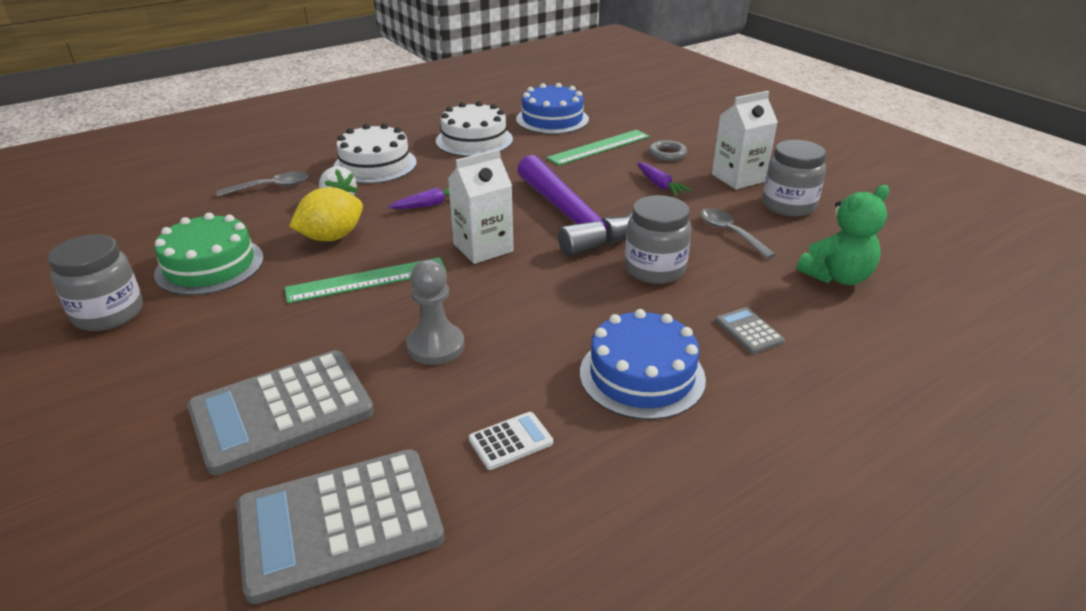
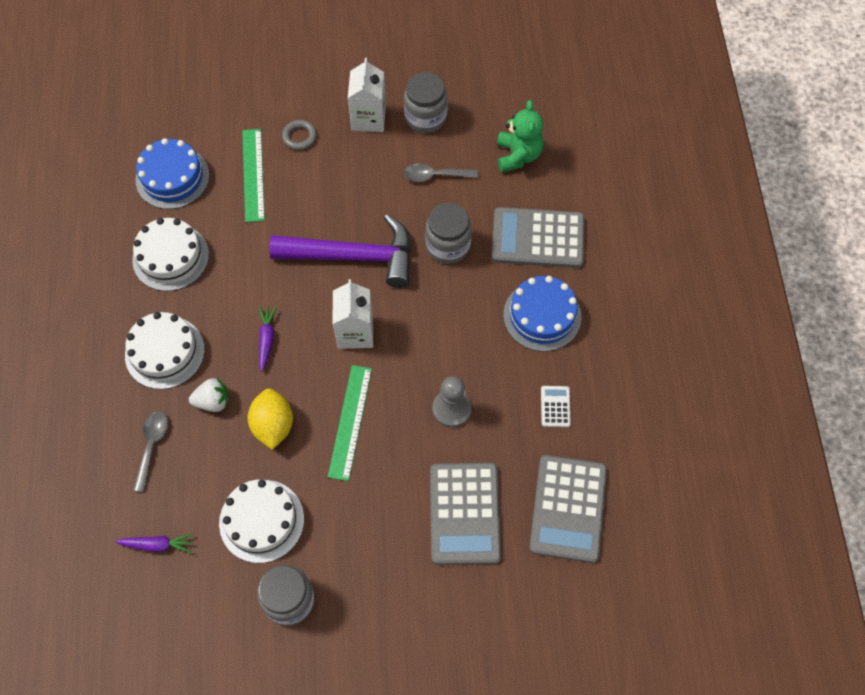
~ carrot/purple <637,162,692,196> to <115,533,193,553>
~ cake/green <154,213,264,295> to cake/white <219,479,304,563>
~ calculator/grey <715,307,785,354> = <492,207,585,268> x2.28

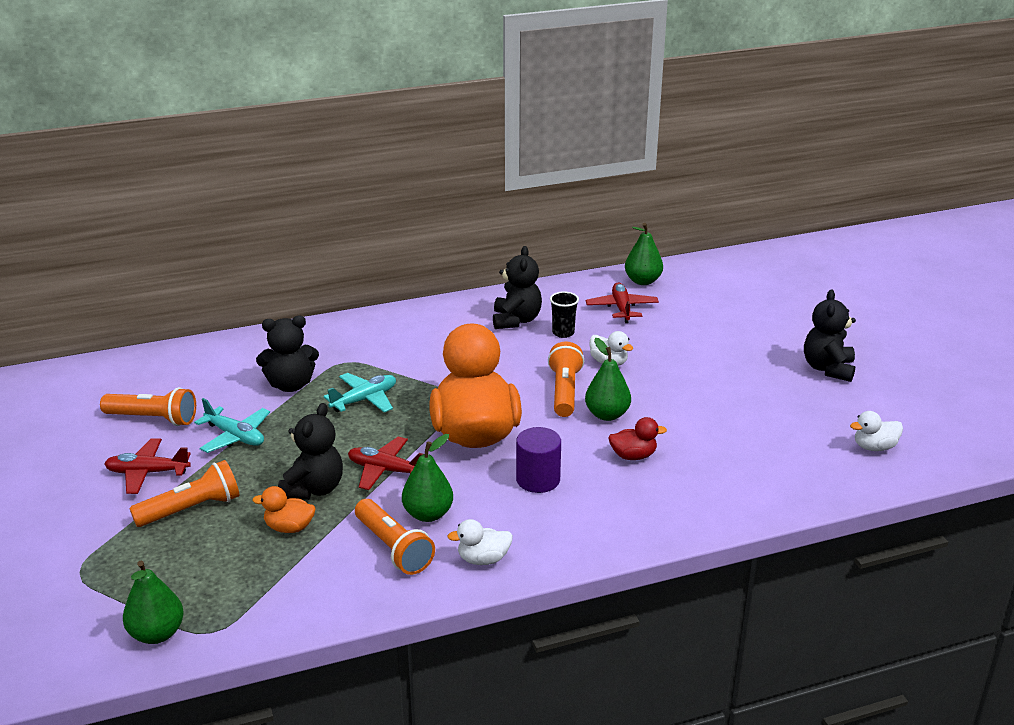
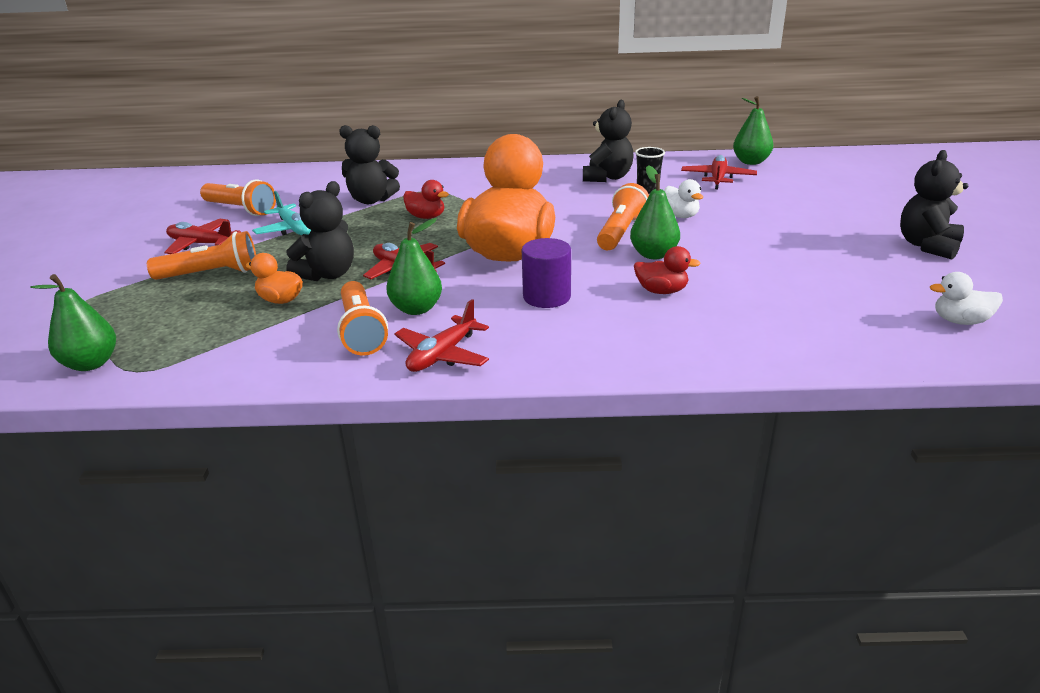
~ duck/white <447,519,513,565> to plane/red <394,299,489,372>
~ plane/turquoise <323,373,396,413> to duck/red <403,180,449,219>

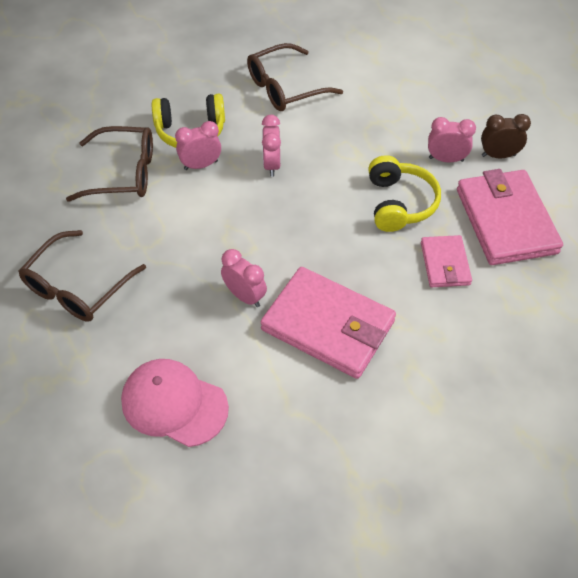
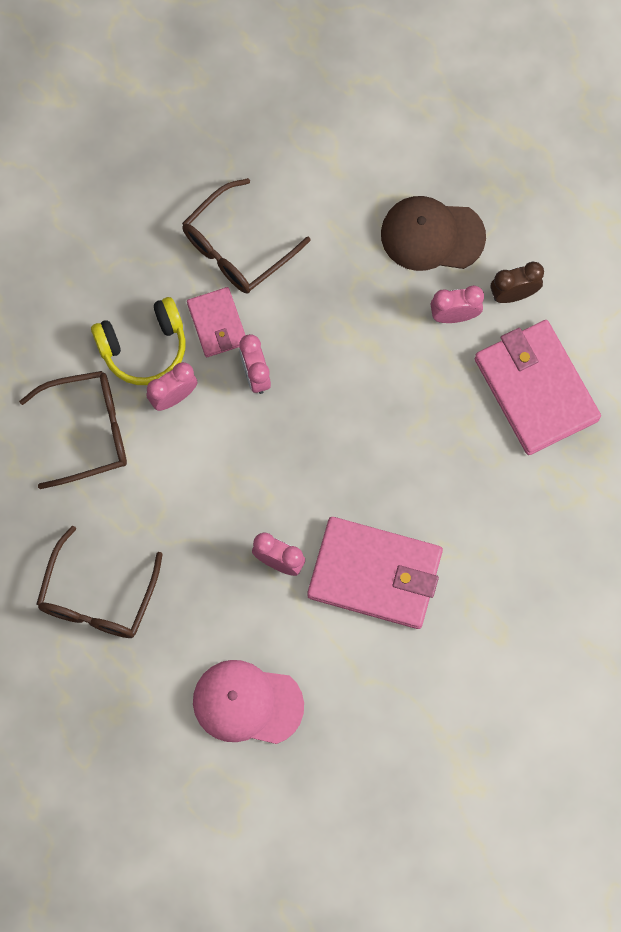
~ wallet/pink <421,235,472,287> to <187,287,245,357>
+ cap/brown <381,196,486,271>
- headphones/yellow <368,155,441,232>

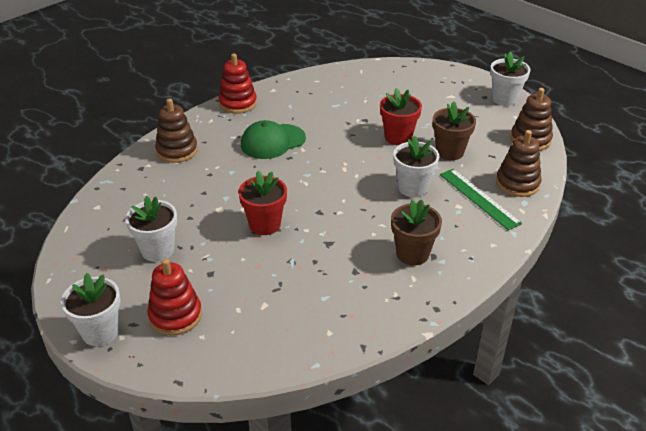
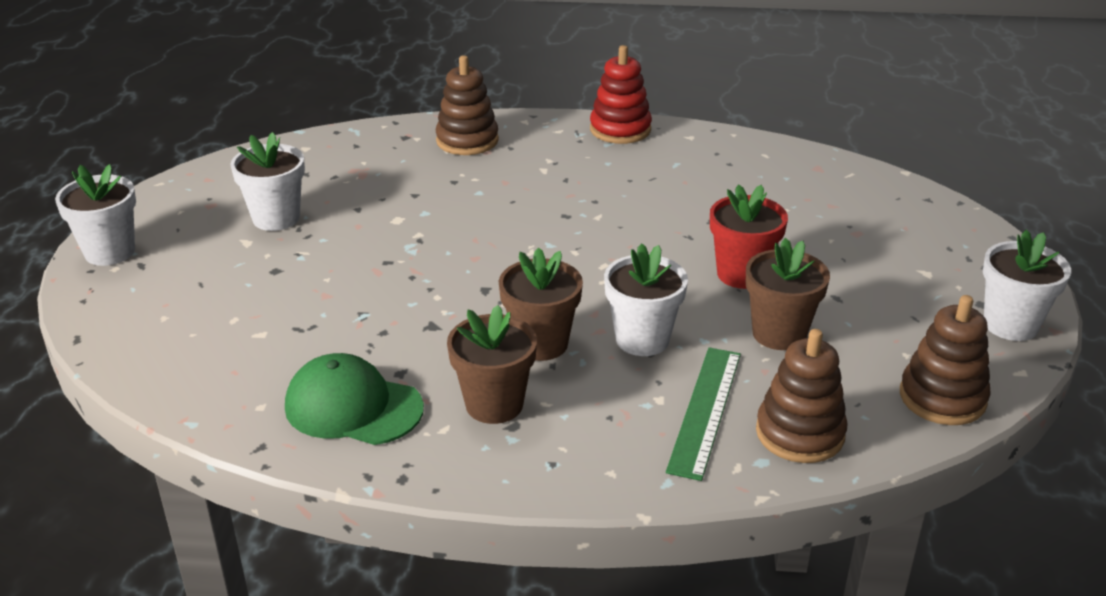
~ cap/green <241,120,306,159> to <285,353,424,445>
+ flower pot/brown <499,247,583,361>
- stacking toy/red <147,259,202,336>
- flower pot/red <238,171,287,235>

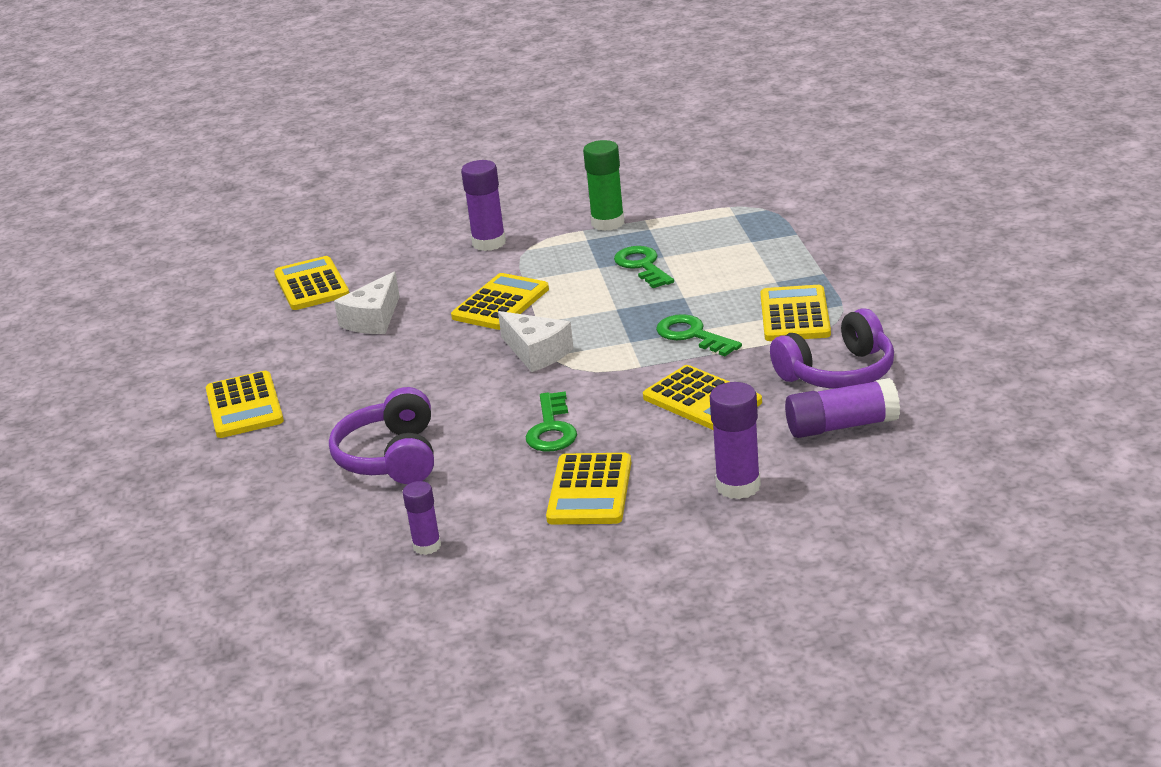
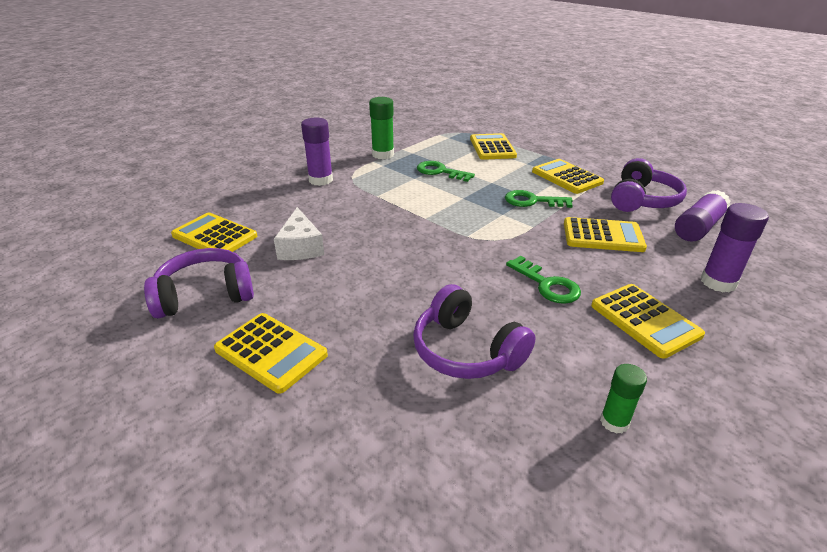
+ headphones/purple <144,248,254,318>
~ calculator/yellow <451,273,549,330> to <470,133,517,160>
~ glue stick/purple <403,481,441,555> to glue stick/green <600,364,647,434>
- cheese/white <498,311,574,372>

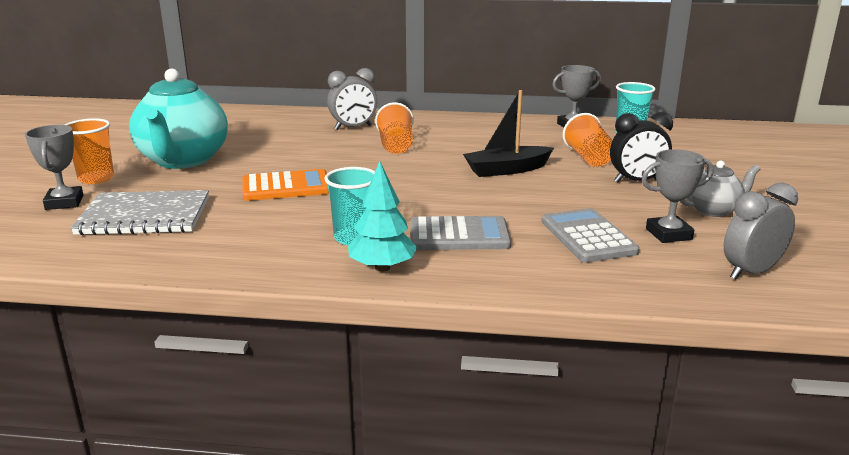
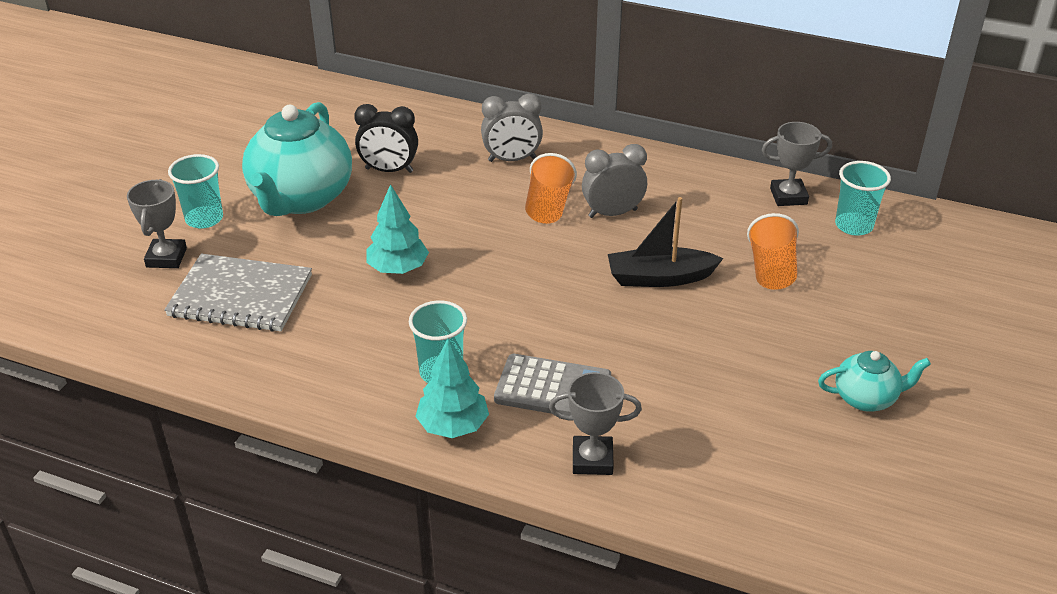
~ cup/orange <65,118,114,184> to cup/turquoise <168,154,223,229>
~ clock/black <610,112,673,183> to <354,104,418,173>
~ calculator/orange <243,169,329,201> to tree/turquoise <366,184,429,274>
~ trophy/grey <642,149,714,243> to <549,372,642,475>
~ clock/grey <724,183,798,280> to <582,144,647,218>
~ teapot/grey <680,161,760,217> to teapot/turquoise <818,351,931,412>
- calculator/grey <541,208,640,262>

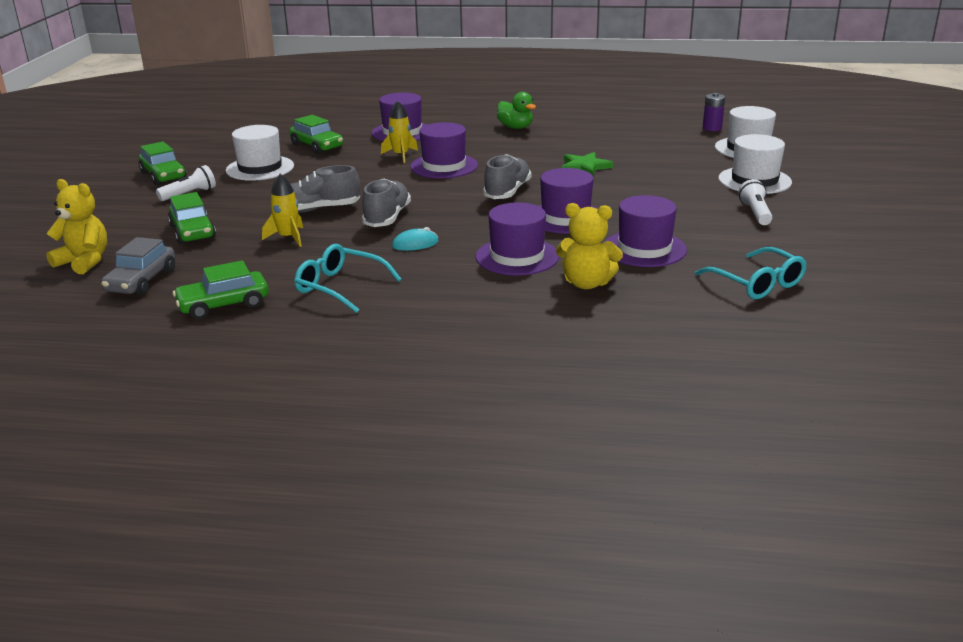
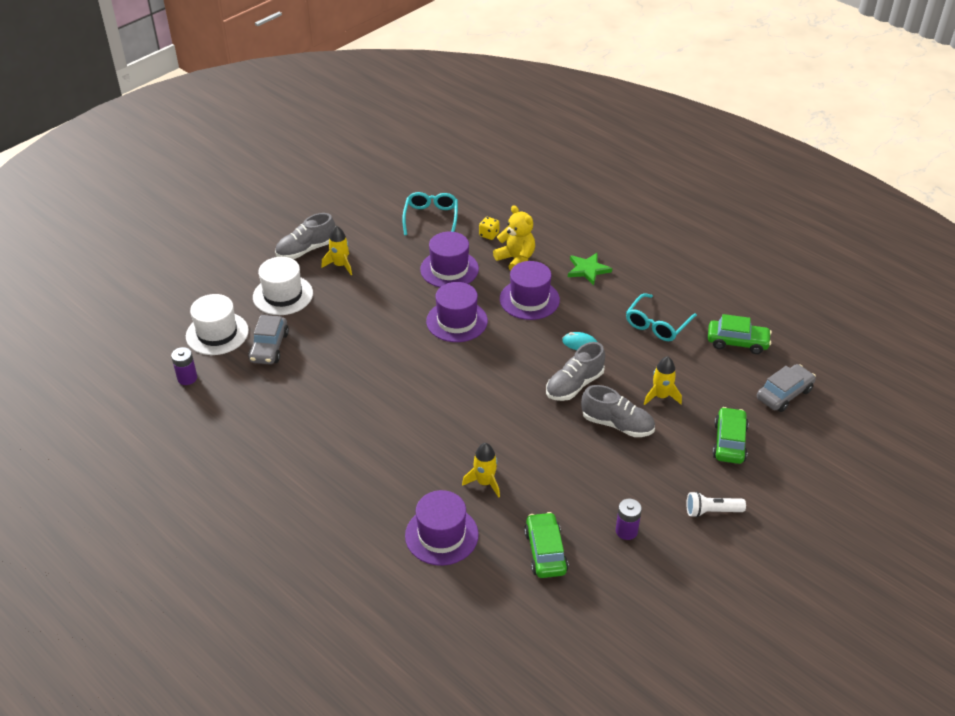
+ car/grey <248,315,289,364>
~ shoe/grey <483,154,531,199> to <275,213,335,259>
~ flashlight/white <738,179,772,225> to rocket/yellow <321,226,352,275>
+ dice/yellow <479,217,499,240>
~ star/green <562,152,614,175> to <568,253,612,285>
~ hat/white <226,125,294,181> to battery/purple <616,499,642,540>
~ glasses/turquoise <294,244,401,313> = <626,293,697,341> 60 degrees clockwise
- teddy bear/yellow <46,179,107,274>
- car/green <139,141,186,185>
- hat/purple <410,122,478,178>
- duck/green <497,92,536,129>

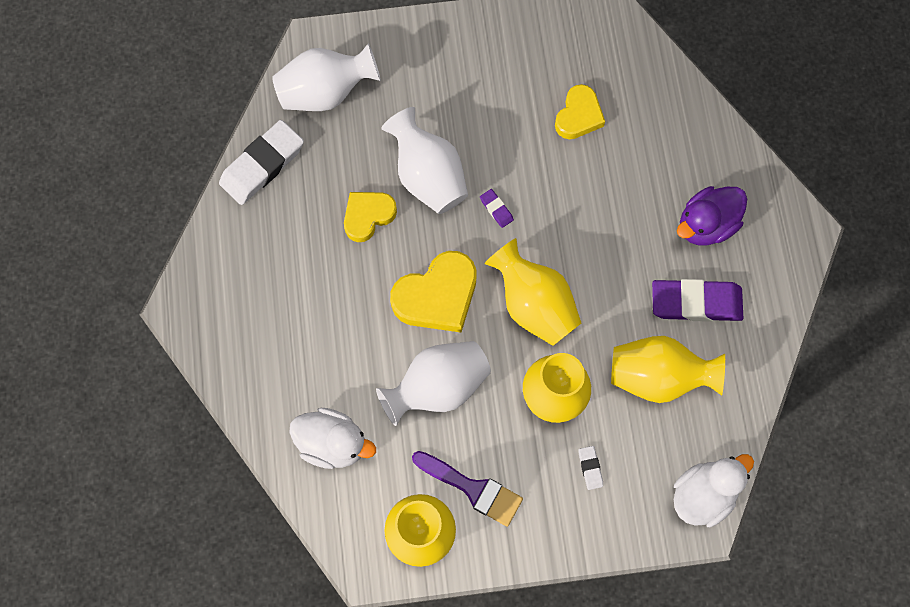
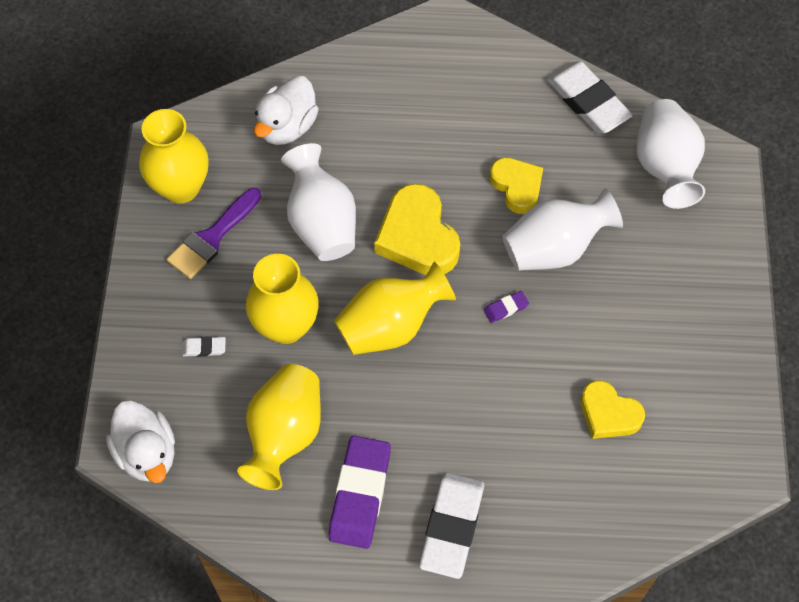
~ duck/purple <677,186,747,245> to eraser/white <419,472,484,579>

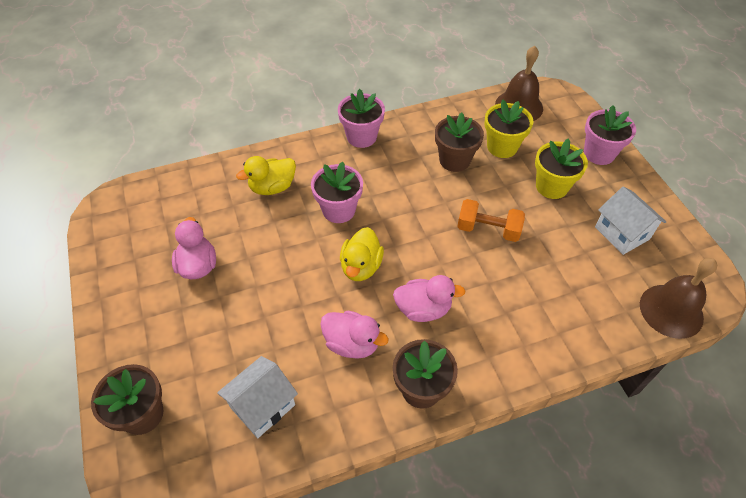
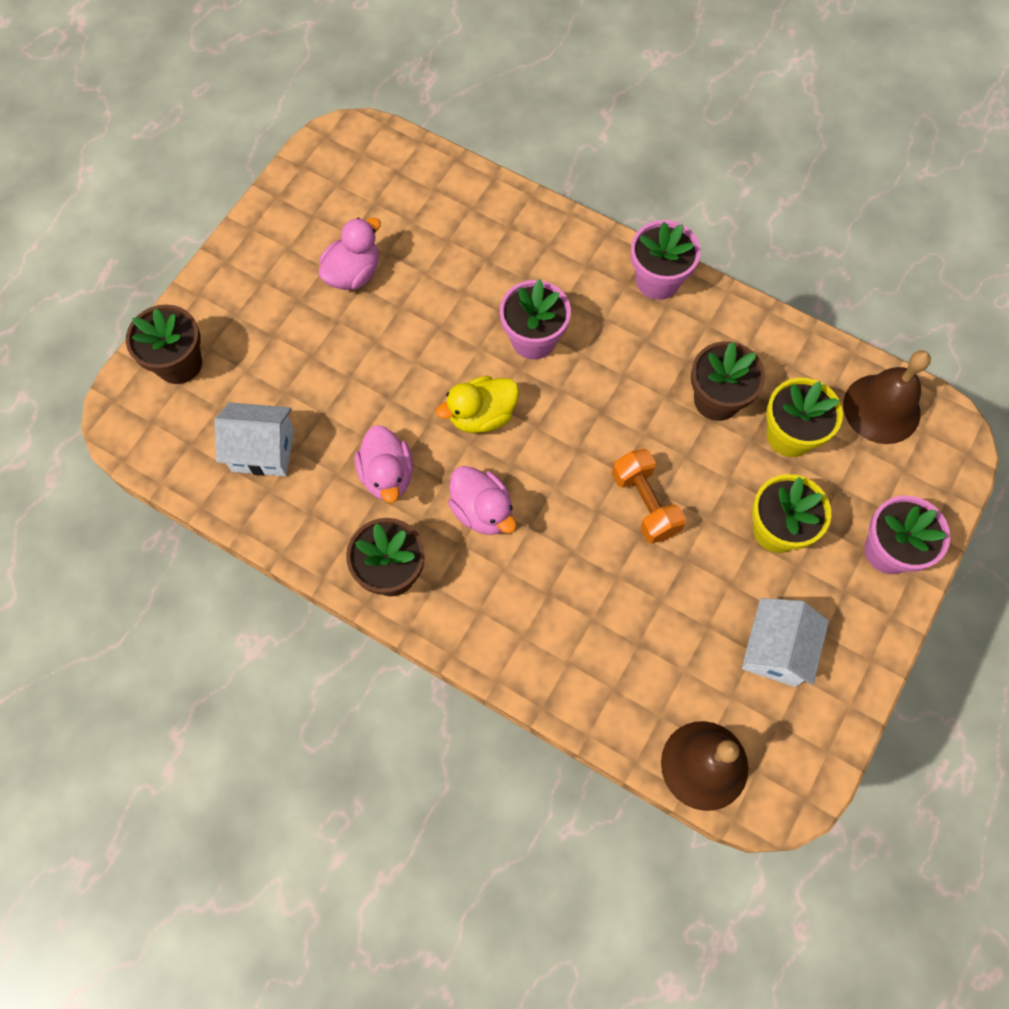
- duck/yellow <236,156,296,195>

